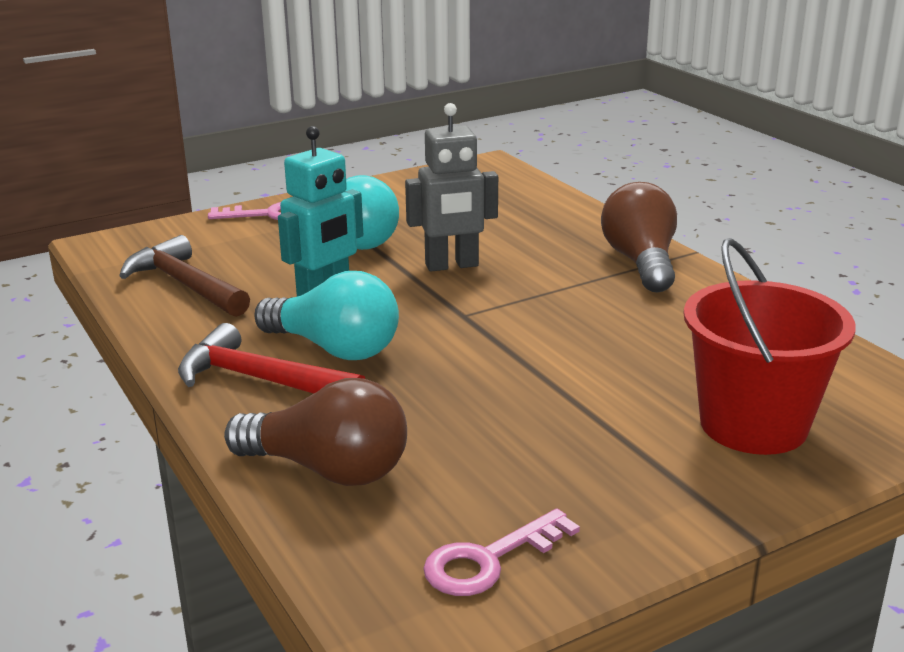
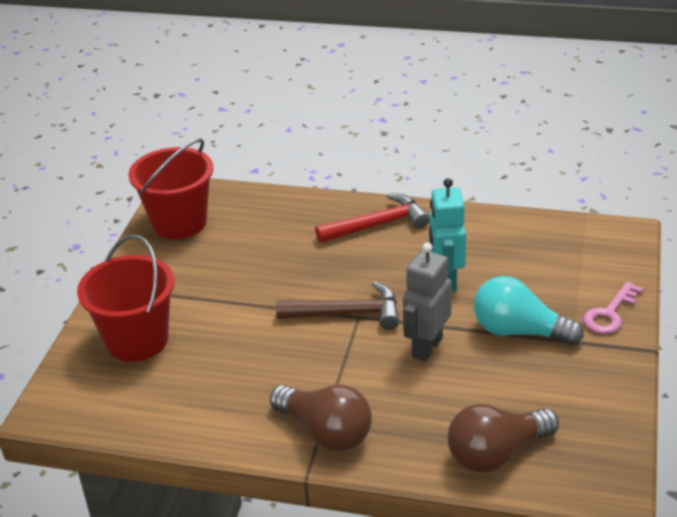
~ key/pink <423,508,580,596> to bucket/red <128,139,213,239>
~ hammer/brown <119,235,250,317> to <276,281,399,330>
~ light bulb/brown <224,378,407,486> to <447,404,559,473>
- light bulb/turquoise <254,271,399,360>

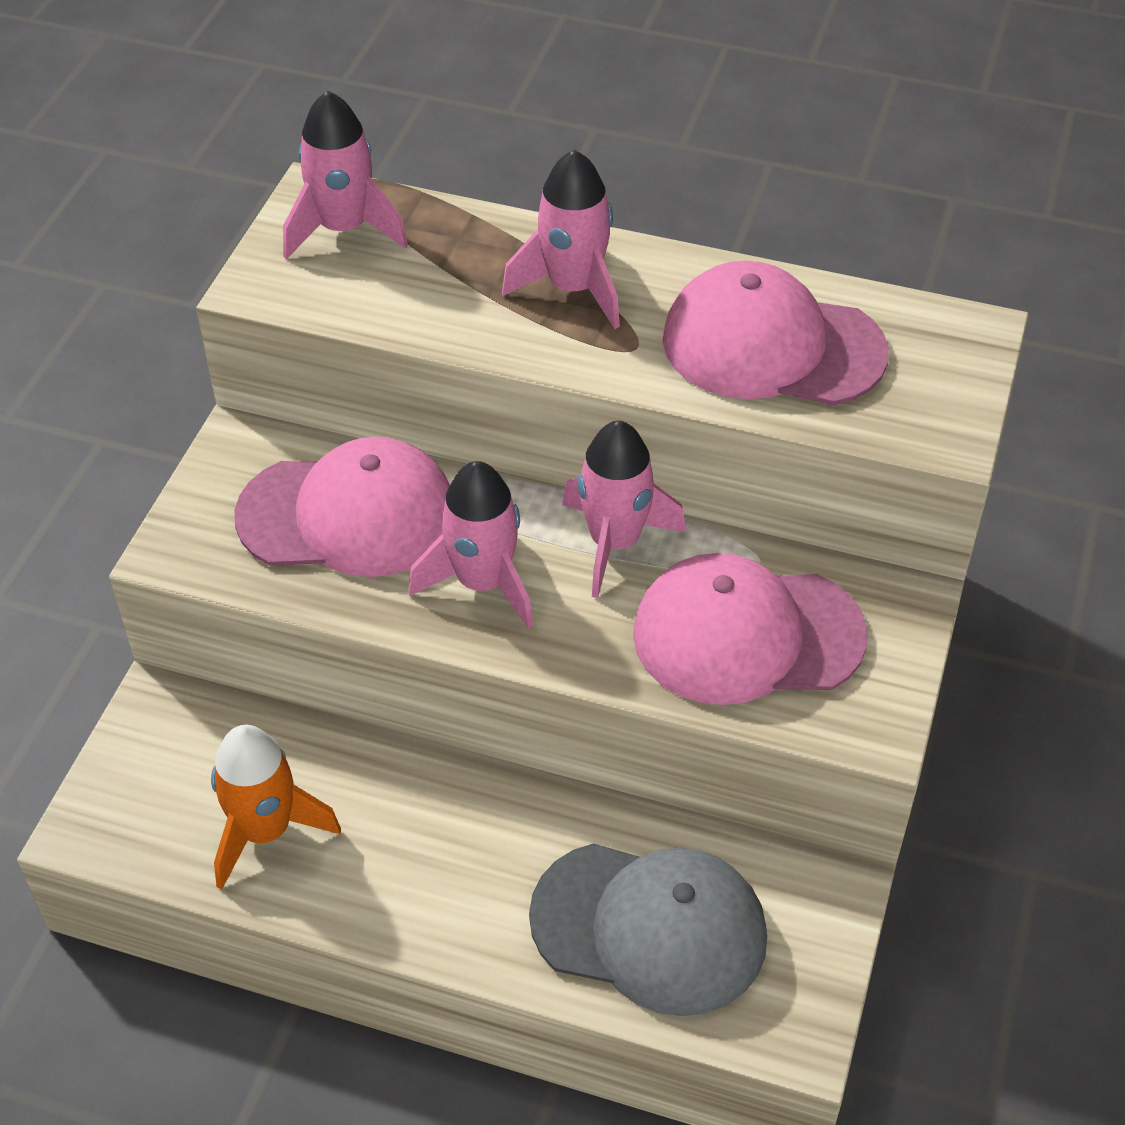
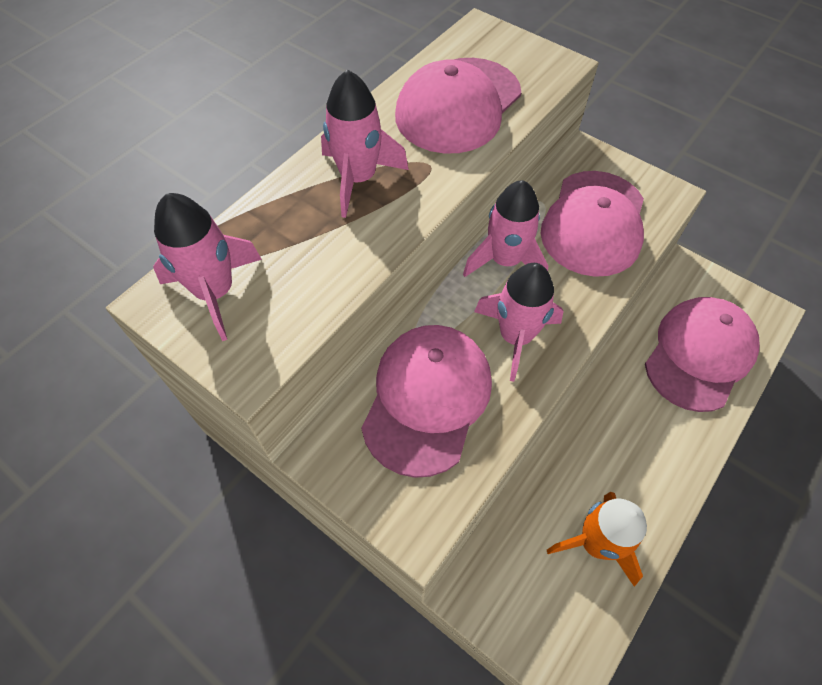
~ cap/grey <529,843,767,1016> to cap/pink <645,297,760,412>

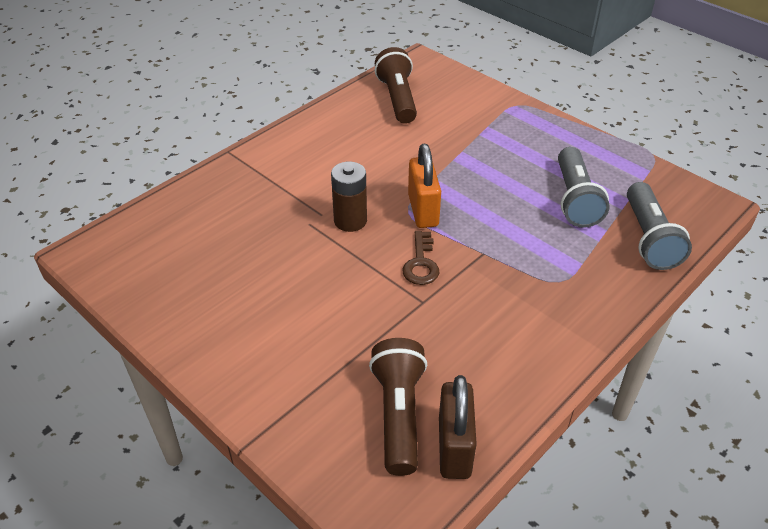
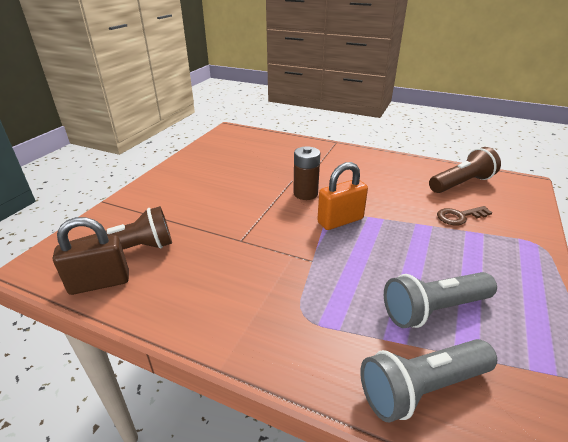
~ key/brown <403,231,439,285> to <437,206,492,225>

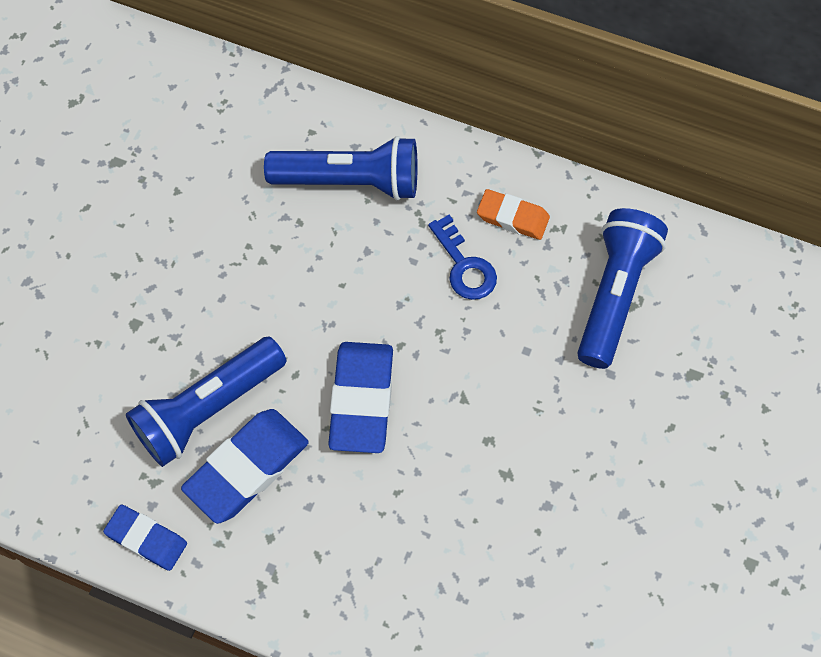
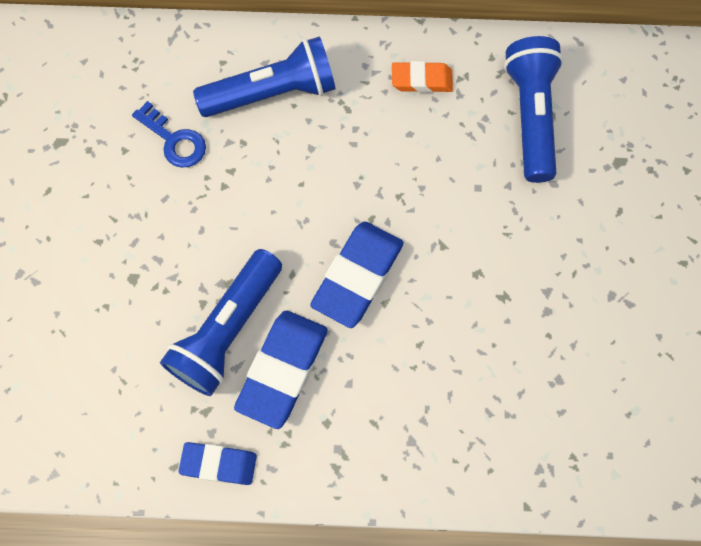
~ key/blue <428,215,497,300> to <132,101,206,168>
~ eraser/blue <328,342,393,453> = <310,221,404,328> 45 degrees clockwise

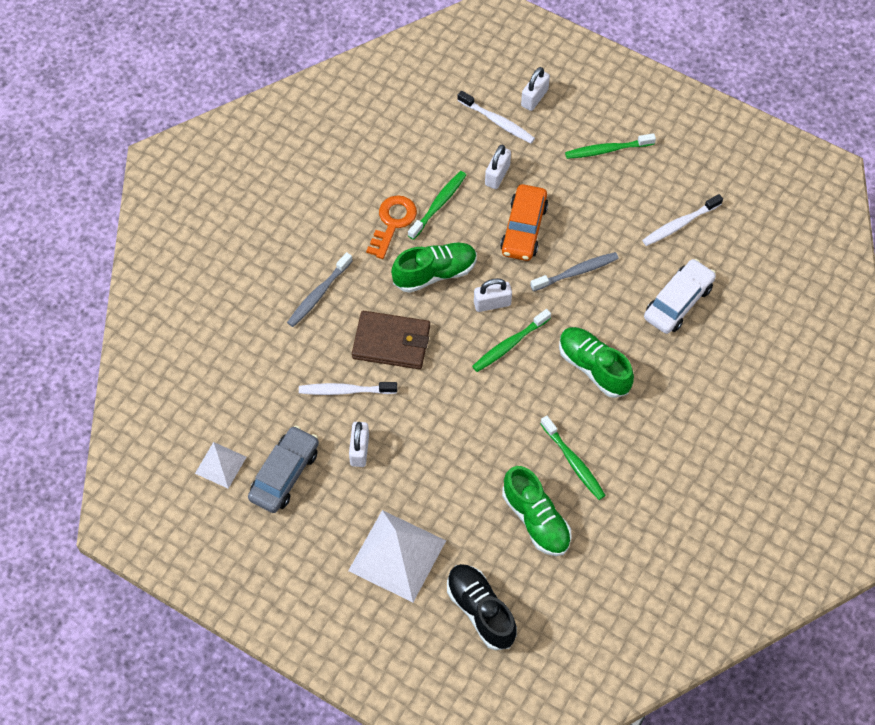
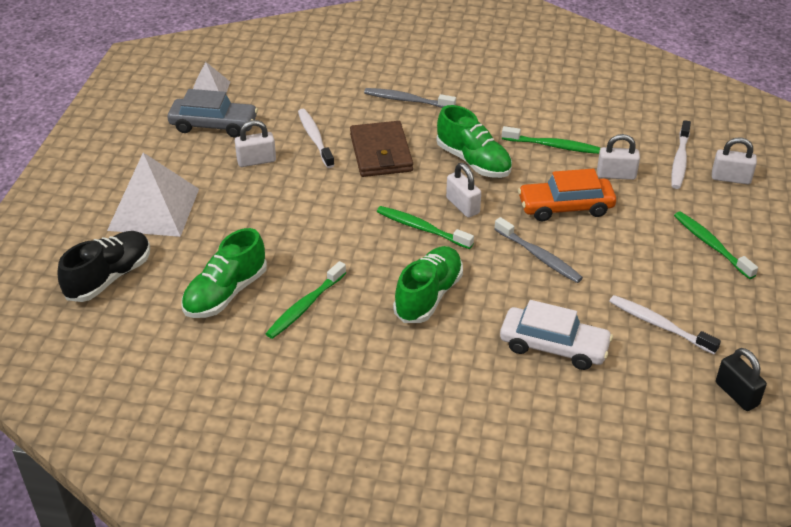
+ padlock/black <716,348,767,411>
- key/orange <366,195,417,259>

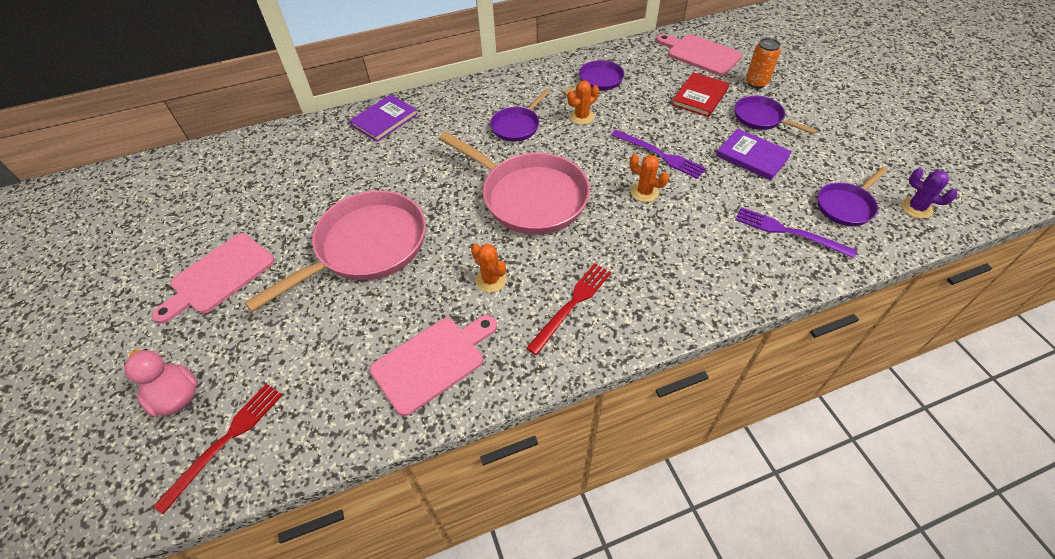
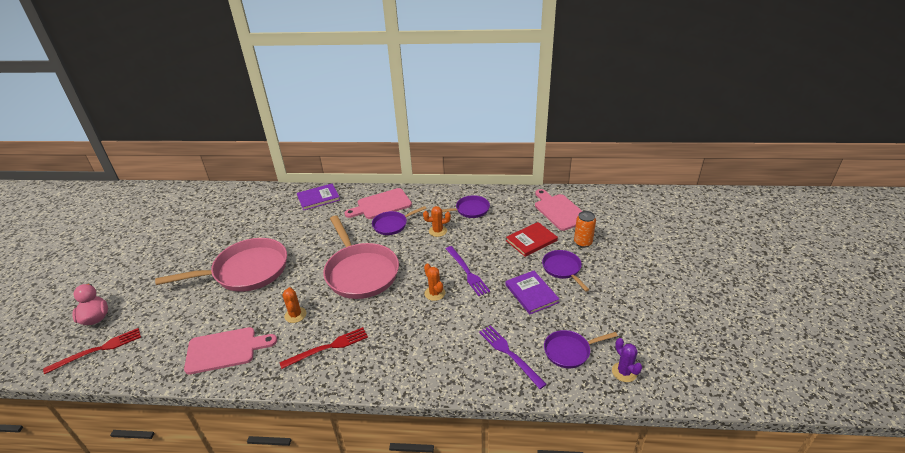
~ cutting board/pink <152,233,275,324> to <344,188,412,219>

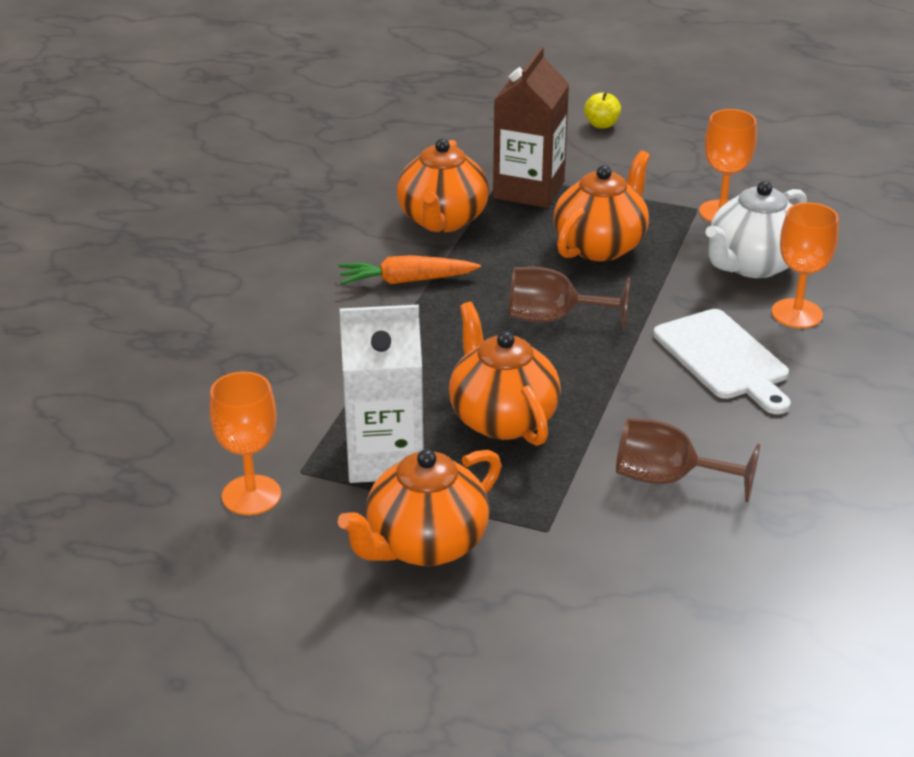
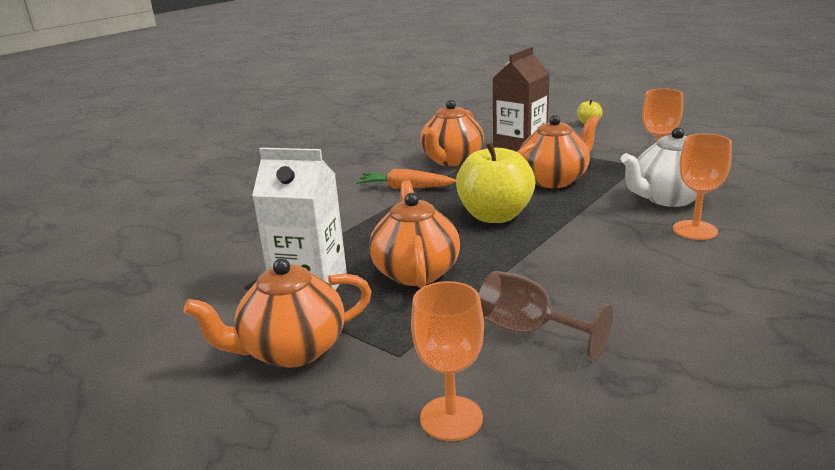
~ goblet/orange <209,372,281,515> to <411,281,484,441>
~ goblet/brown <509,267,630,329> to apple/yellow <456,142,535,223>
- cutting board/white <653,309,791,414>

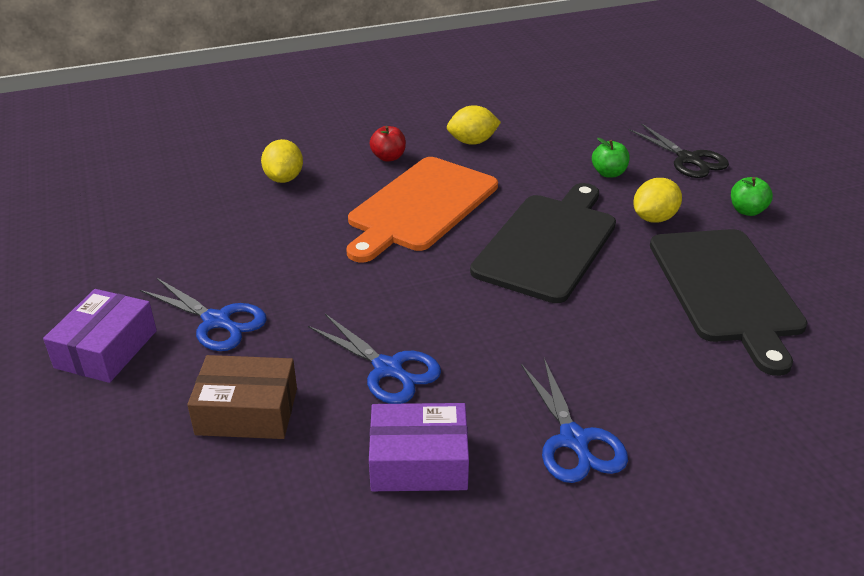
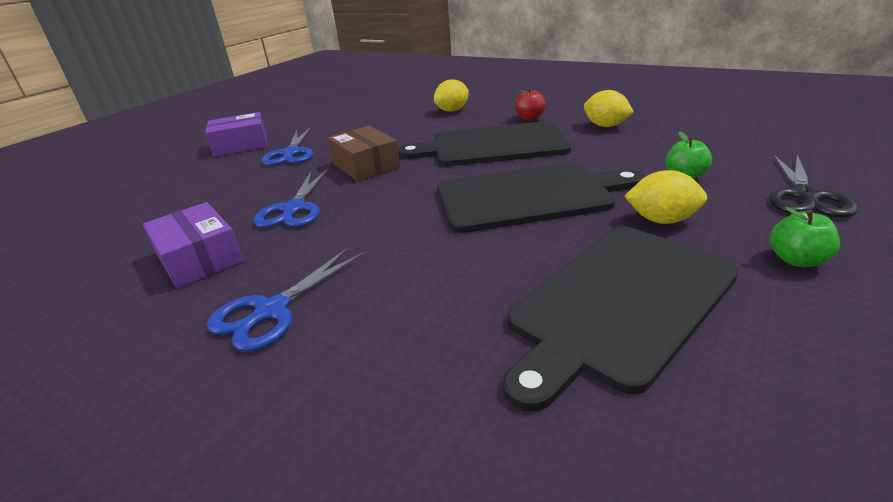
~ box/brown <187,355,297,439> to <327,126,400,181>
~ cutting board/orange <346,157,498,262> to cutting board/black <398,121,571,166>

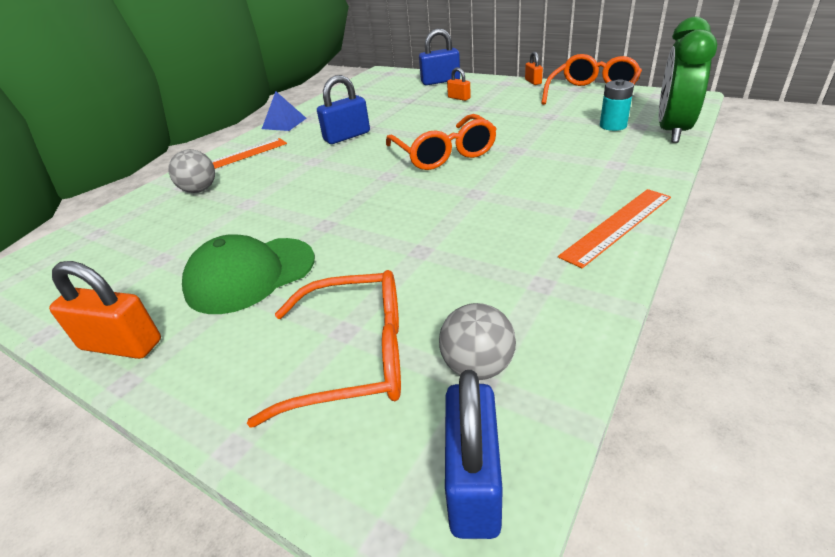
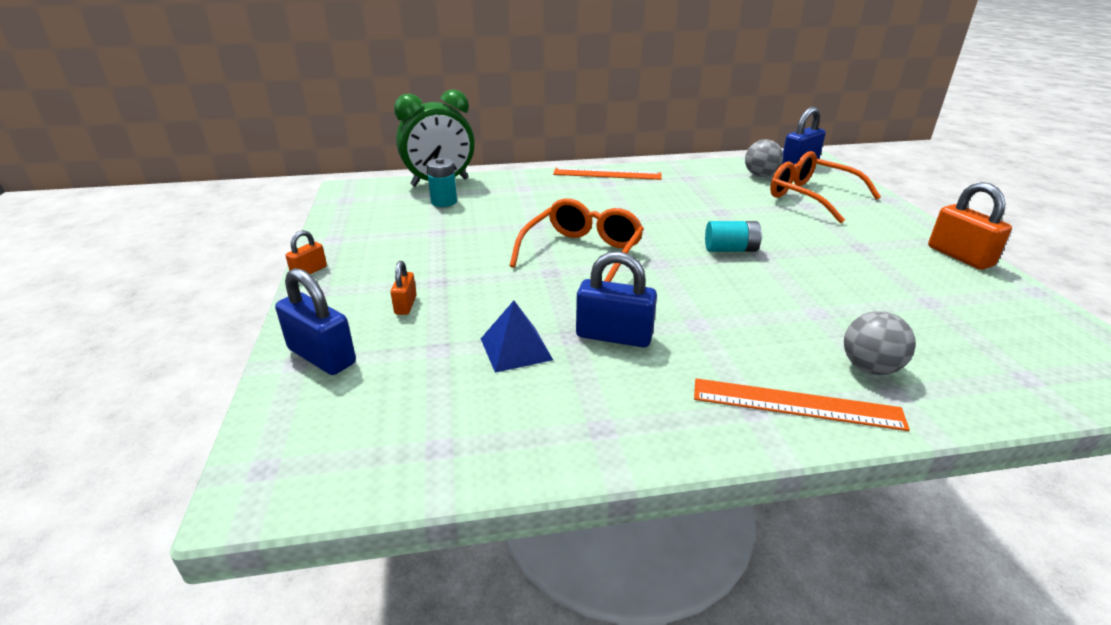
~ pyramid/blue <262,91,307,131> to <481,301,553,373>
+ battery/turquoise <705,221,762,252>
- cap/green <182,234,315,314>
- glasses/orange <541,54,642,105>

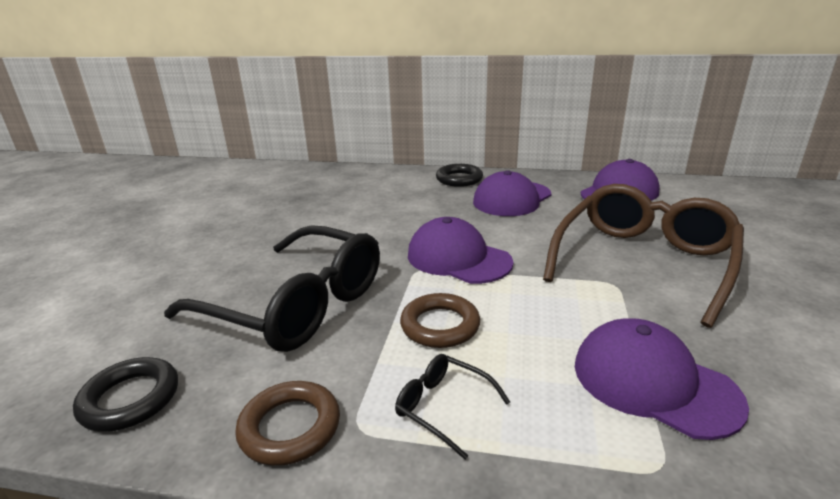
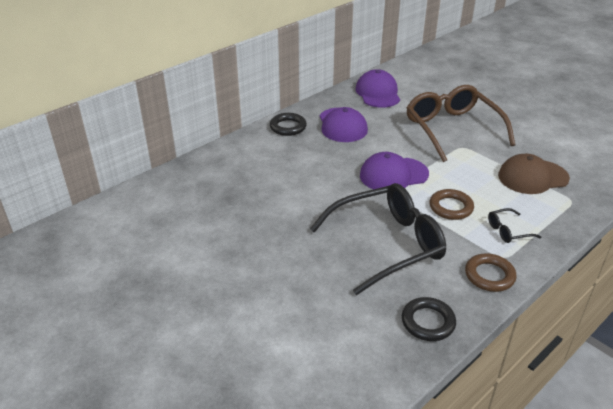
~ cap/purple <575,318,749,440> to cap/brown <498,154,570,194>

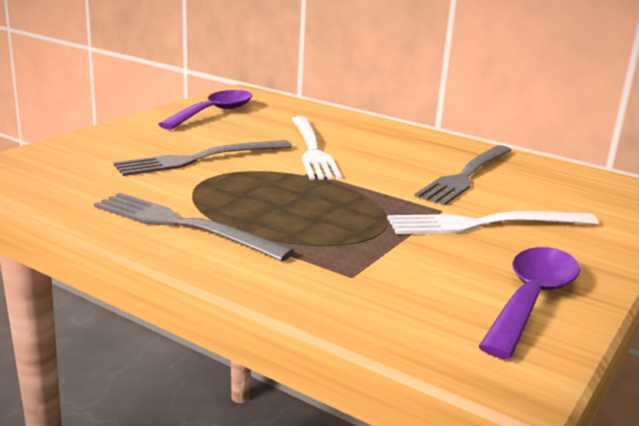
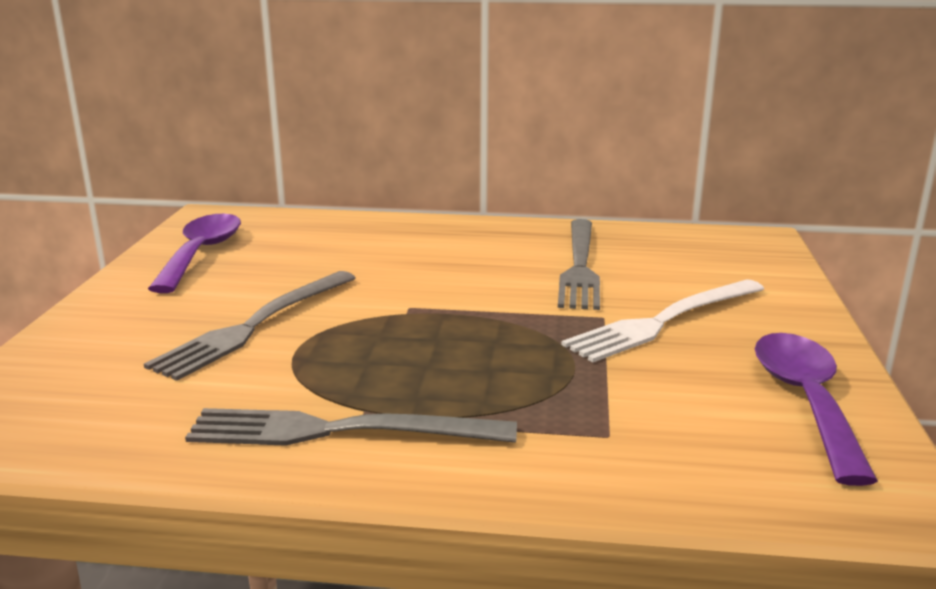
- fork/white <292,116,342,180>

